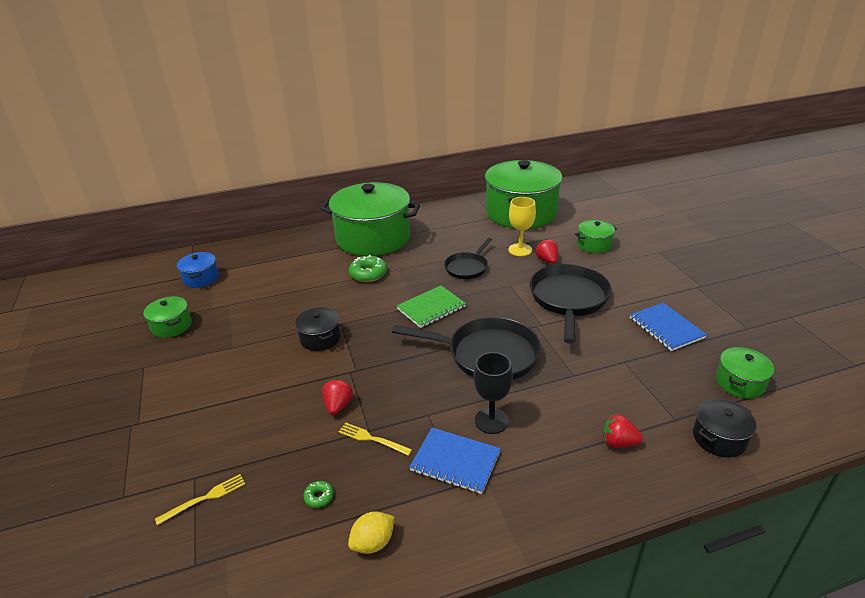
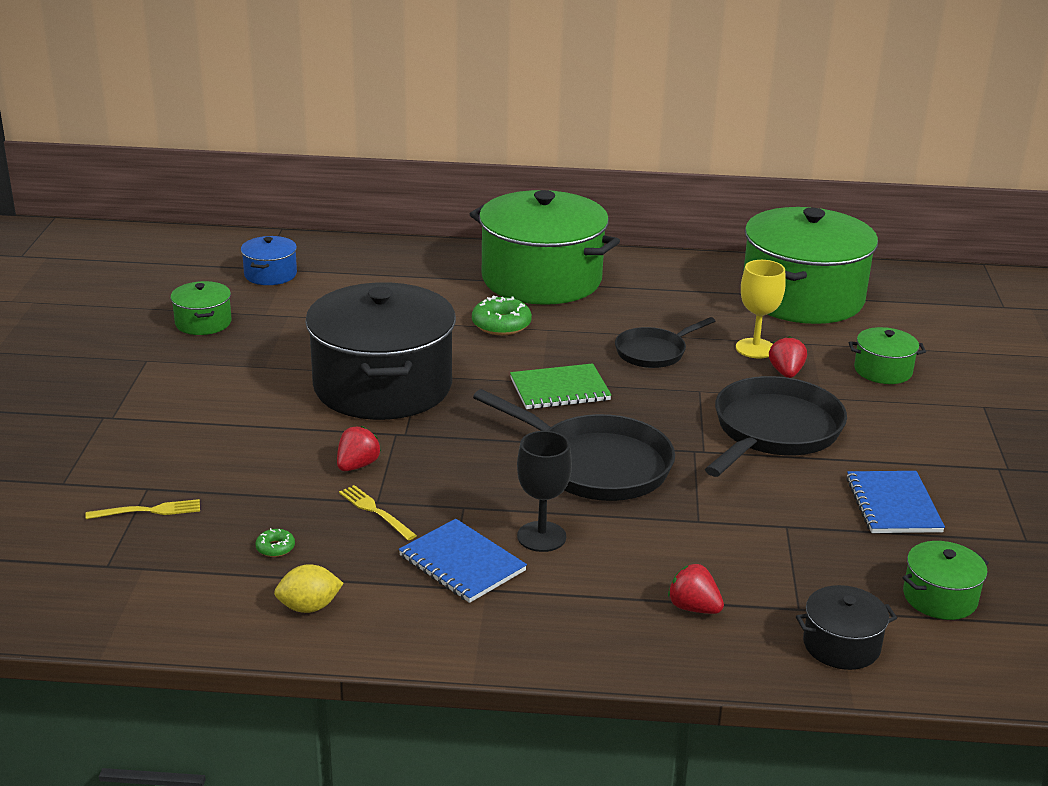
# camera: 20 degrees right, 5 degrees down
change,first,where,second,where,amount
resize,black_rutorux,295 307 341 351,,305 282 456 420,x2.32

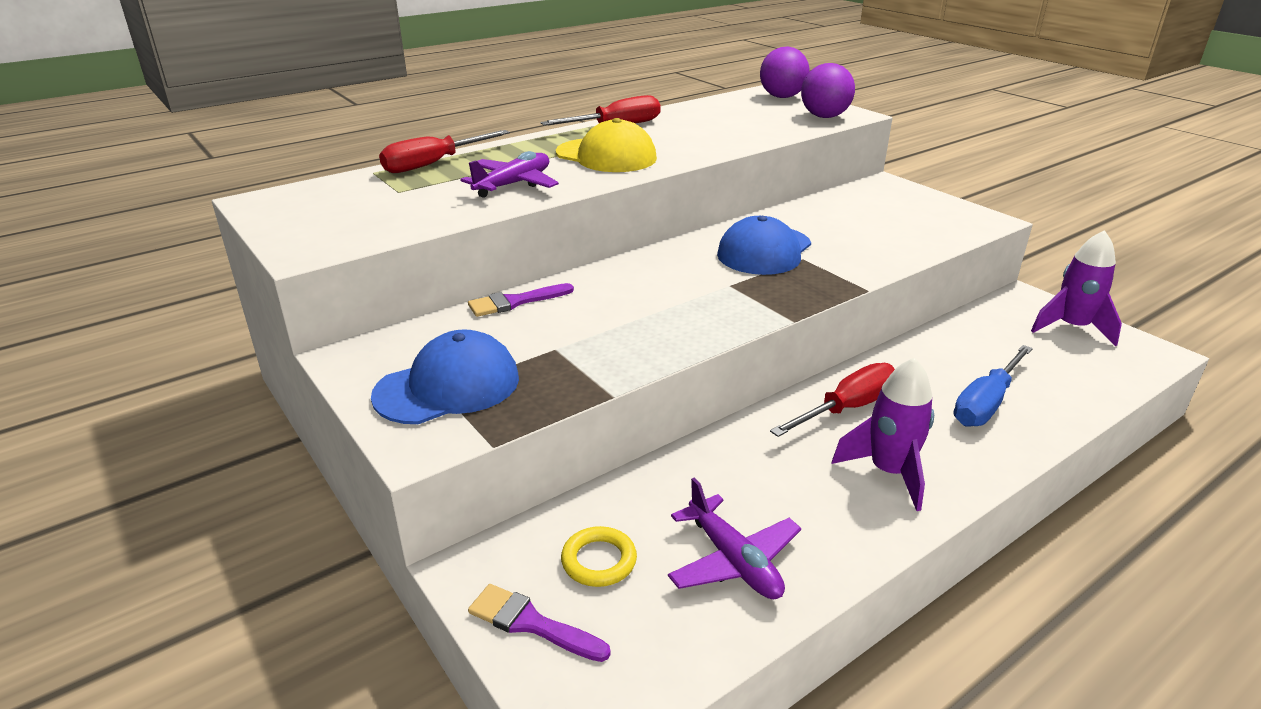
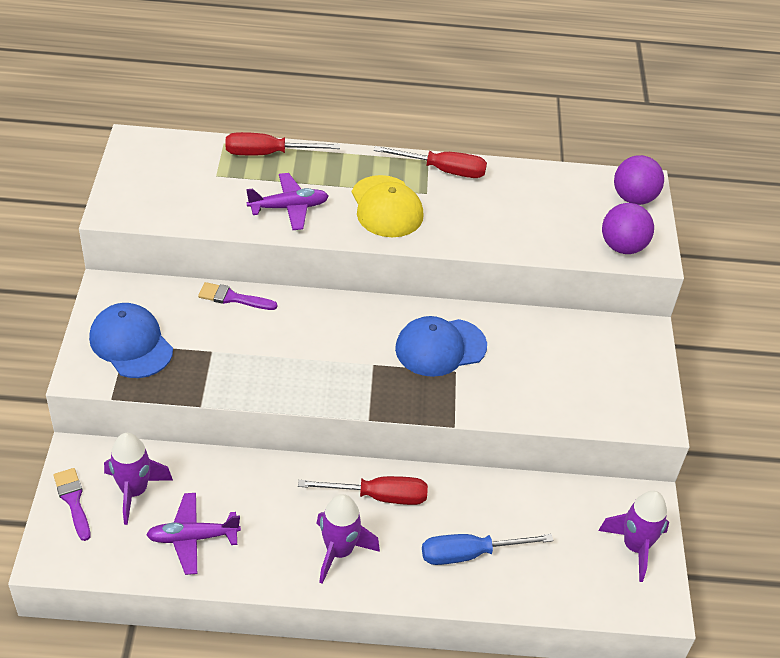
# camera: 35 degrees right, 15 degrees up
change,first,where,second,where,amount
rotate,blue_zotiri,371 329 519 424,,89 303 173 378,135 degrees counterclockwise
rotate,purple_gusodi,668 478 801 599,,146 493 241 575,75 degrees clockwise
replace,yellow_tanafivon,561 526 637 587,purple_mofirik,104 433 173 525,

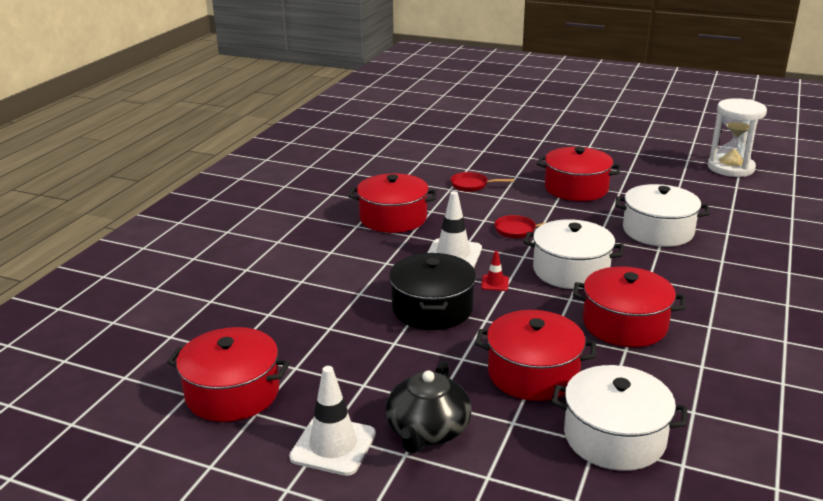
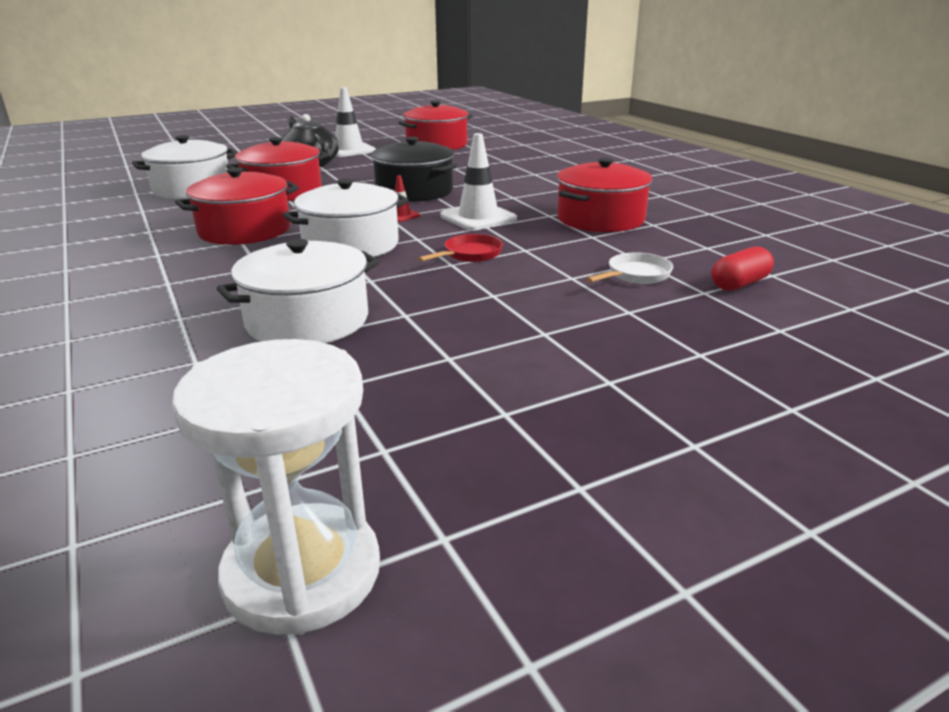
# camera: 130 degrees right, 0 degrees up
change,first,where,second,where,amount
delete,red_rutorux,537 147 621 201,,,
recolor,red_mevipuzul,450 172 514 192,white_mevipuzul,586 252 673 284,
insert,,,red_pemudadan,711 246 774 291,

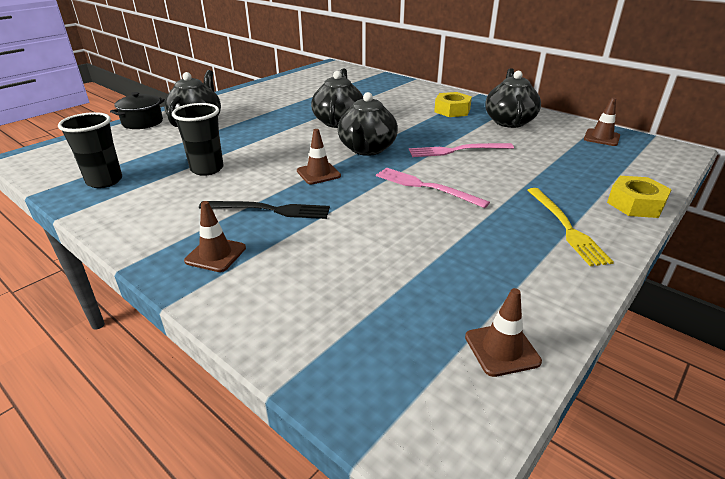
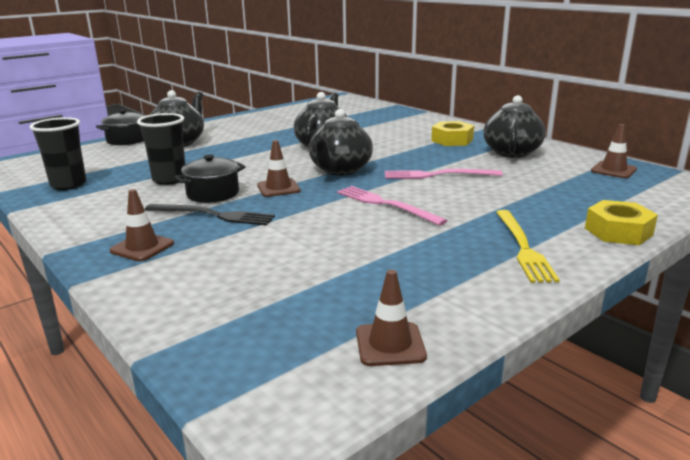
# camera: 10 degrees right, 10 degrees down
change,first,where,second,where,amount
insert,,,black_rutorux,174 154 245 203,

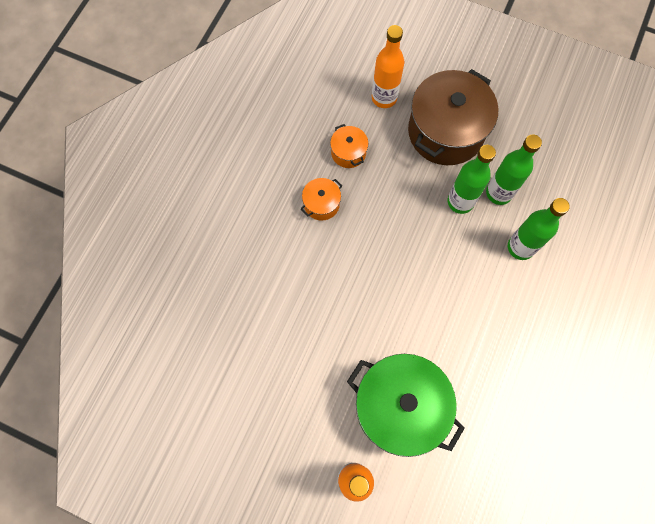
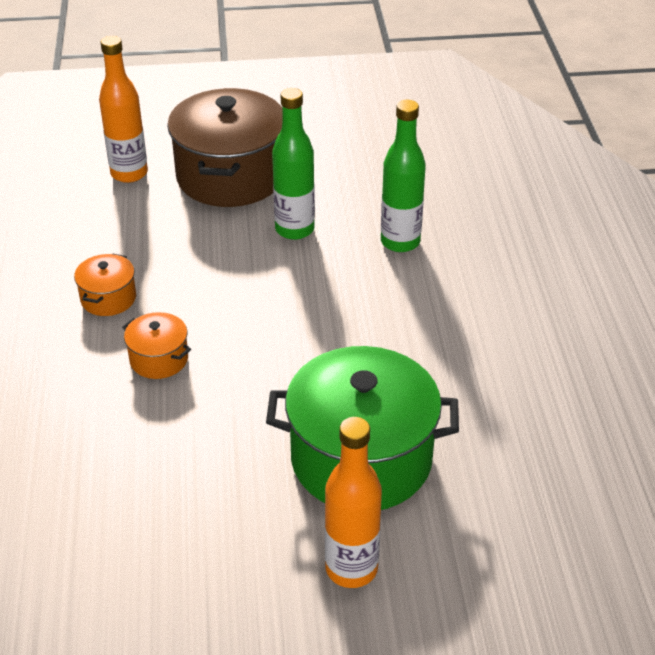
# camera: 30 degrees left, 30 degrees down
change,first,where,second,where,amount
move,orange_rutorux,330 124 368 168,,122 312 191 379,
delete,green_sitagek,486 134 542 205,,,

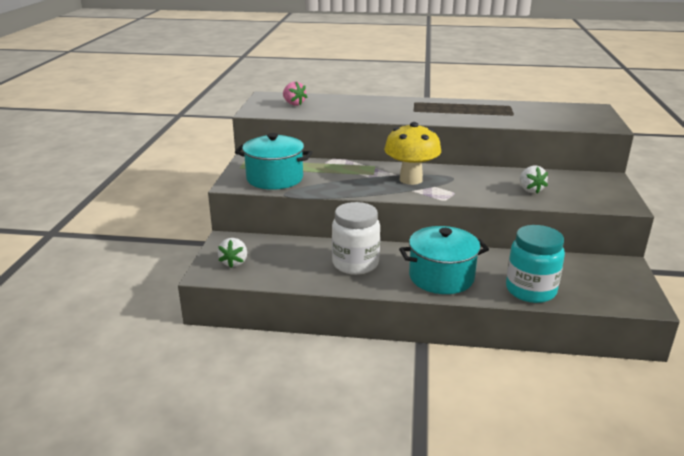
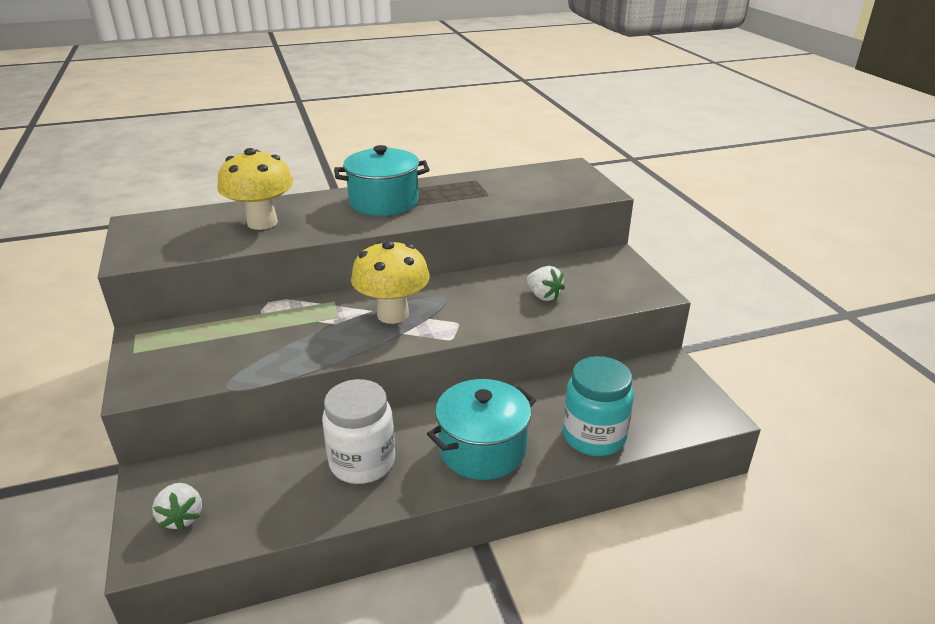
# camera: 25 degrees left, 5 degrees up
change,first,where,second,where,amount
delete,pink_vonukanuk,283 81 307 106,,,
move,turquoise_rutorux,235 133 312 190,,334 145 430 216,
insert,,,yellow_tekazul,217 148 294 230,

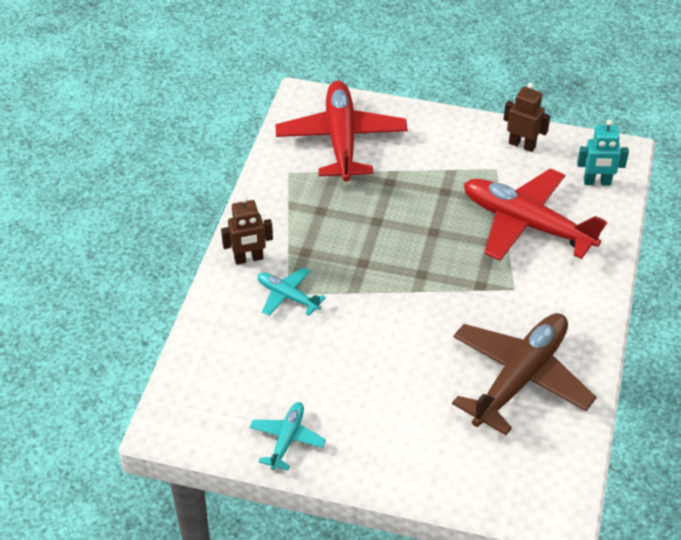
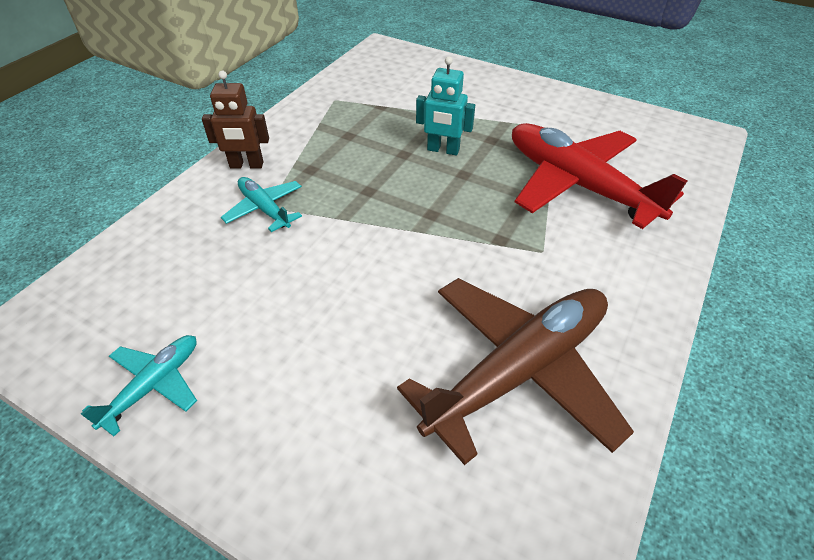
# camera: 15 degrees right, 0 degrees up
change,first,where,second,where,amount
delete,red_gusodi,275 80 408 182,,,
delete,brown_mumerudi,503 83 550 152,,,
move,turquoise_mumerudi,577 119 629 186,,416 56 475 155,

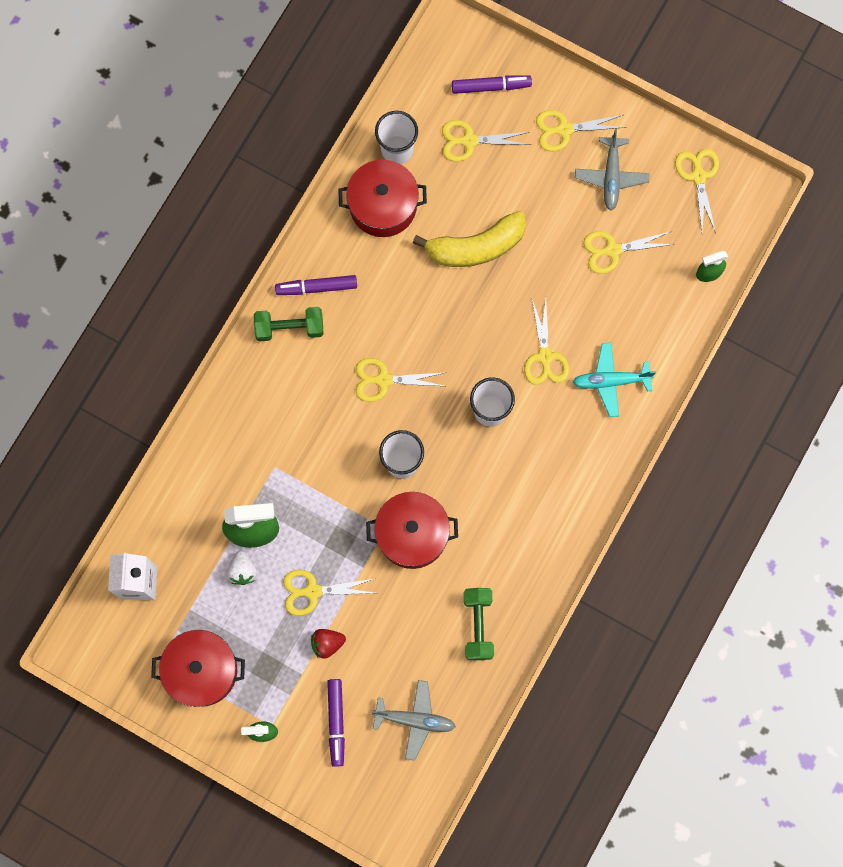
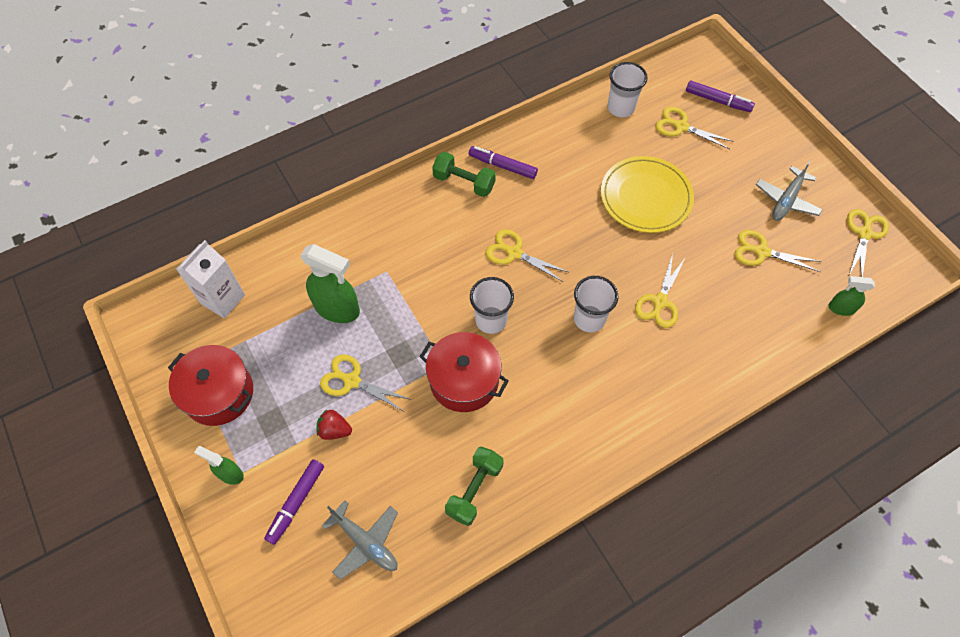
# camera: 30 degrees right, 15 degrees down
change,first,where,second,where,amount
delete,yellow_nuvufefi,536 110 626 151,,,
delete,red_rutorux,338 160 427 237,,,
replace,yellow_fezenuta,413 211 526 267,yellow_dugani,601 156 694 233,
delete,turquoise_gusodi,573 342 656 417,,,
delete,white_vonukanuk,227 551 257 585,,,

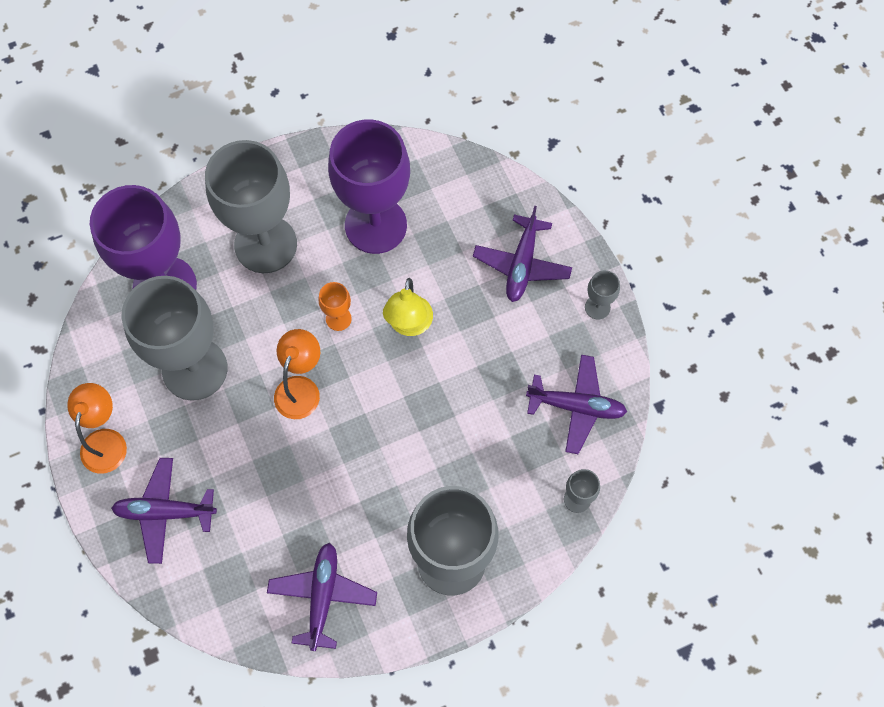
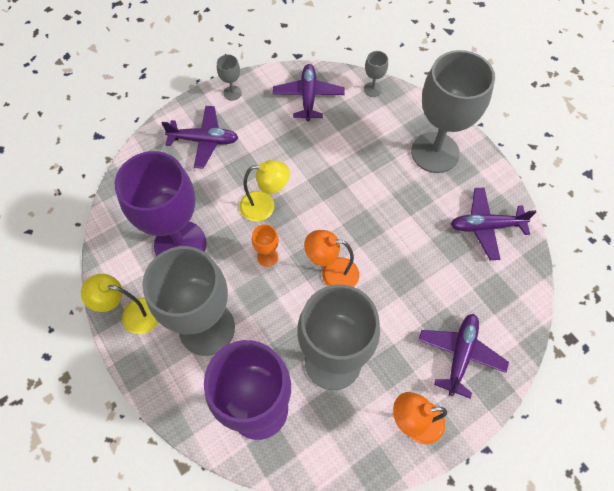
# camera: 100 degrees left, 5 degrees down
change,first,where,second,where,amount
rotate,purple_gusodi,111 458 217 564,,418 314 509 399,150 degrees counterclockwise
insert,,,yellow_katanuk,81 274 158 334,

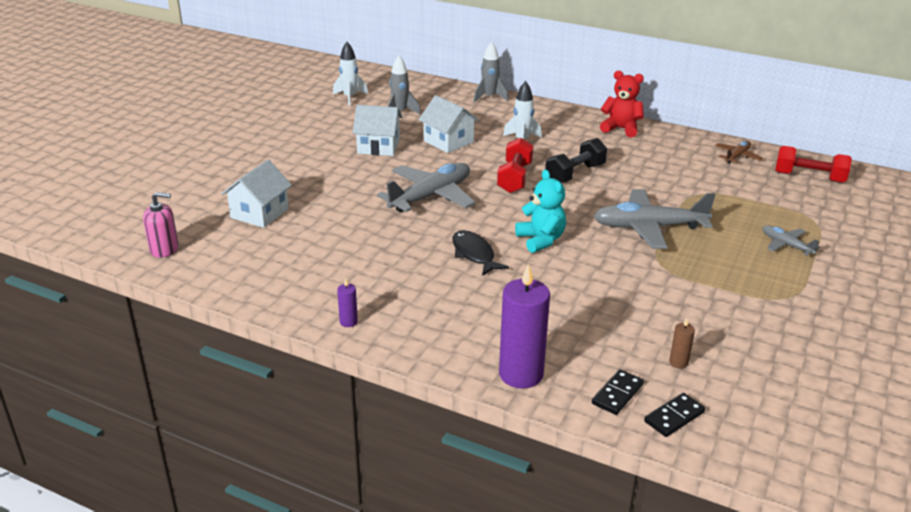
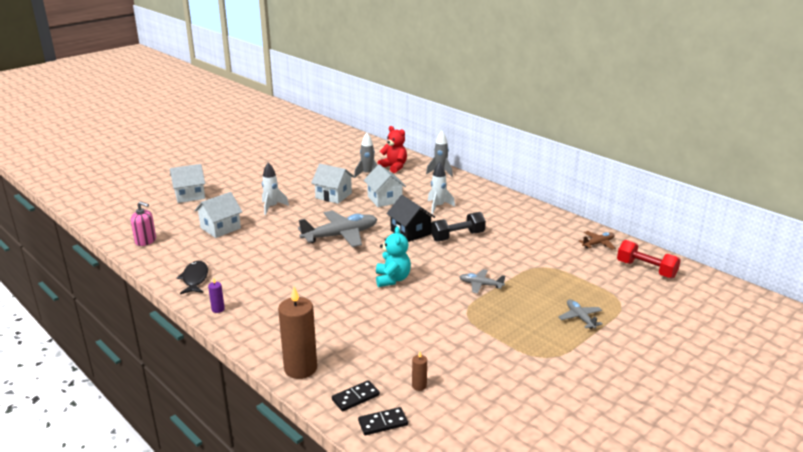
# camera: 20 degrees right, 5 degrees down
change,first,where,second,where,amount
move,white_mofirik,333 42 368 106,,262 162 289 215,
move,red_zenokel,600 71 644 138,,378 126 407 173,
replace,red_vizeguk,497 138 533 193,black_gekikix,386 195 435 242,
resize,grey_gusodi,594 189 716 249,,459 269 505 293,x0.50
move,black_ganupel,452 230 509 276,,177 261 208 294,
recolor,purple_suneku,499 264 550 389,brown_suneku,278 287 317 379,
insert,,,white_gekikix,170 164 205 203,

